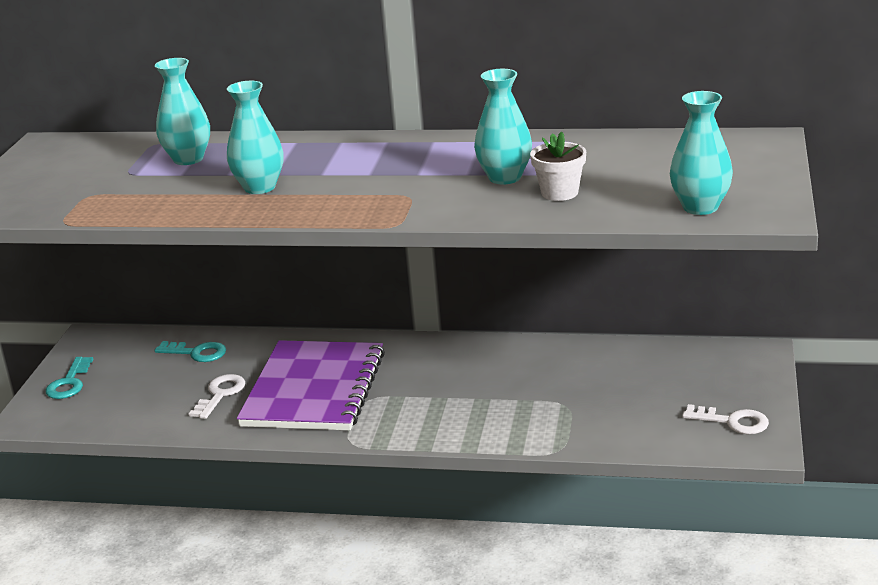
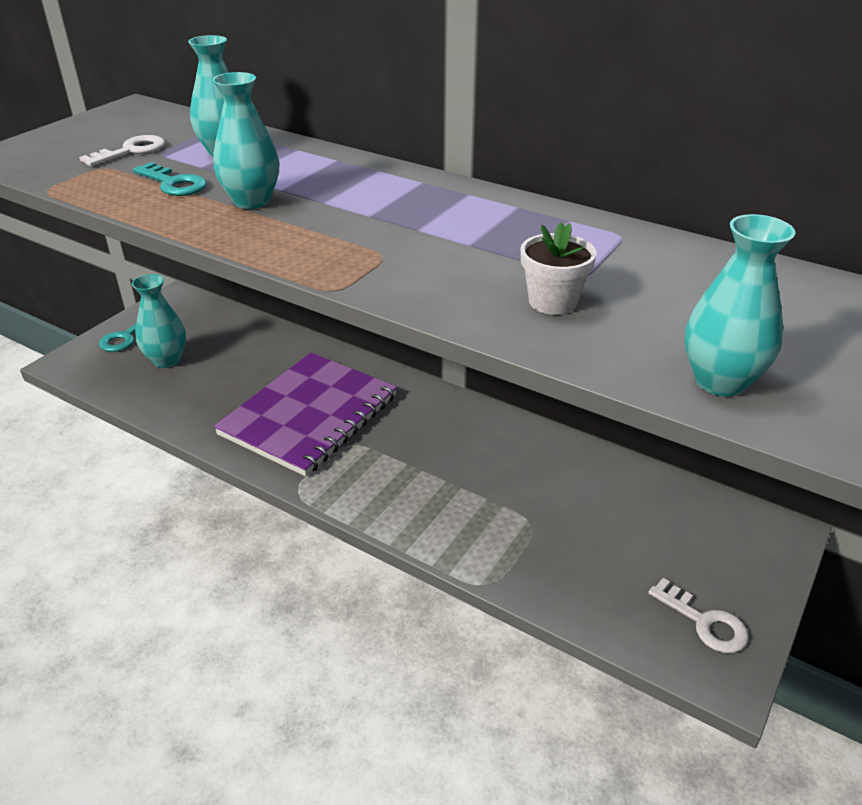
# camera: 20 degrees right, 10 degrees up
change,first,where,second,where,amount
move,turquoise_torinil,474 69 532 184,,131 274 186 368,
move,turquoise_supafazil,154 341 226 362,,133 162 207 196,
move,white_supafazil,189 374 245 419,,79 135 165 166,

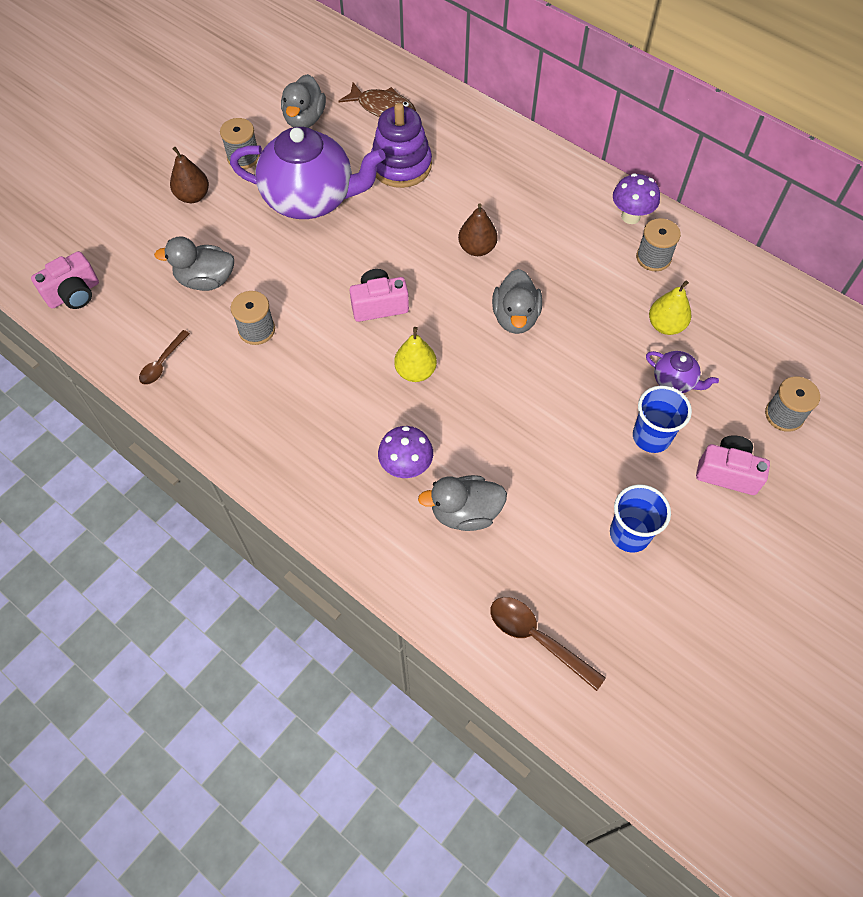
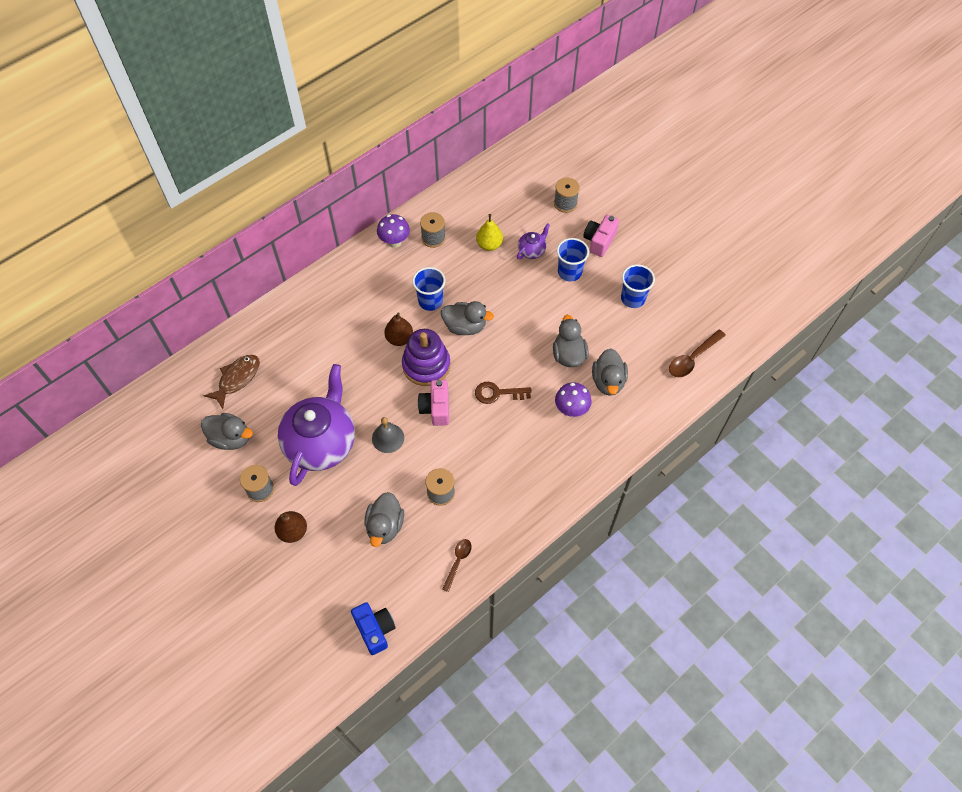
# camera: 80 degrees left, 0 degrees up
change,first,where,second,where,amount
move,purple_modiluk,371 103 432 188,,402 329 450 386,
recolor,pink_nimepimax,31 251 99 309,blue_nimepimax,351 602 396 655,
replace,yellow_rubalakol,394 327 437 382,brown_supafazil,475 382 532 404,
rotate,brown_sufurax,139 330 190 385,,442 539 472 592,105 degrees counterclockwise
insert,,,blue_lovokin,412 267 446 311,
insert,,,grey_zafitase,553 315 589 367,
insert,,,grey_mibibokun,372 417 404 453,

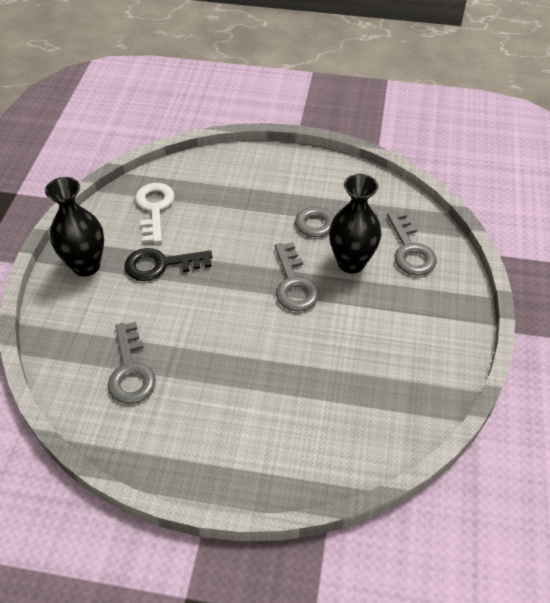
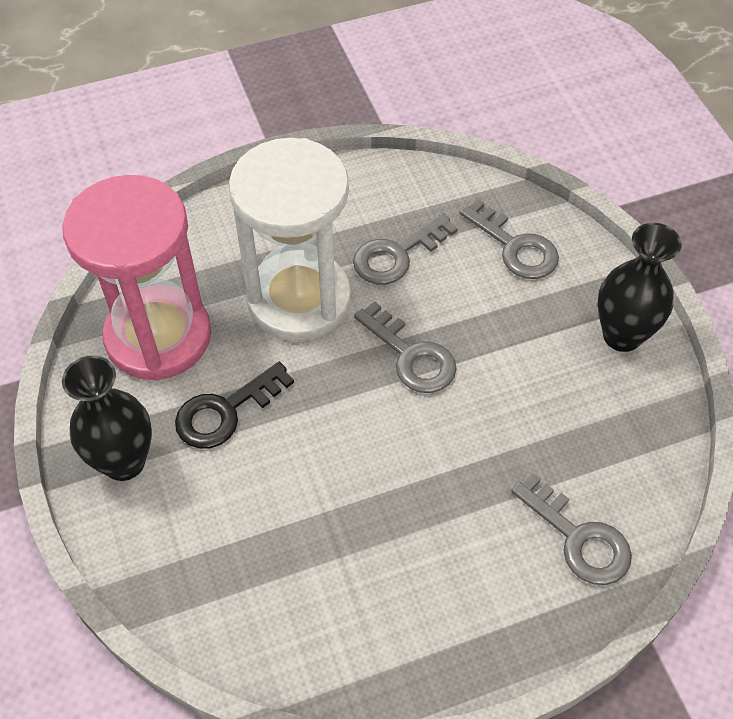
# camera: 30 degrees left, 5 degrees up
change,first,where,second,where,amount
move,black_torinil,329 174 382 273,,597 223 682 352,
replace,white_supafazil,135 183 174 243,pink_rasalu,62 175 211 381,
move,grey_supafazil,108 322 156 404,,511 473 632 585,
insert,,,white_rasalu,229 138 351 342,

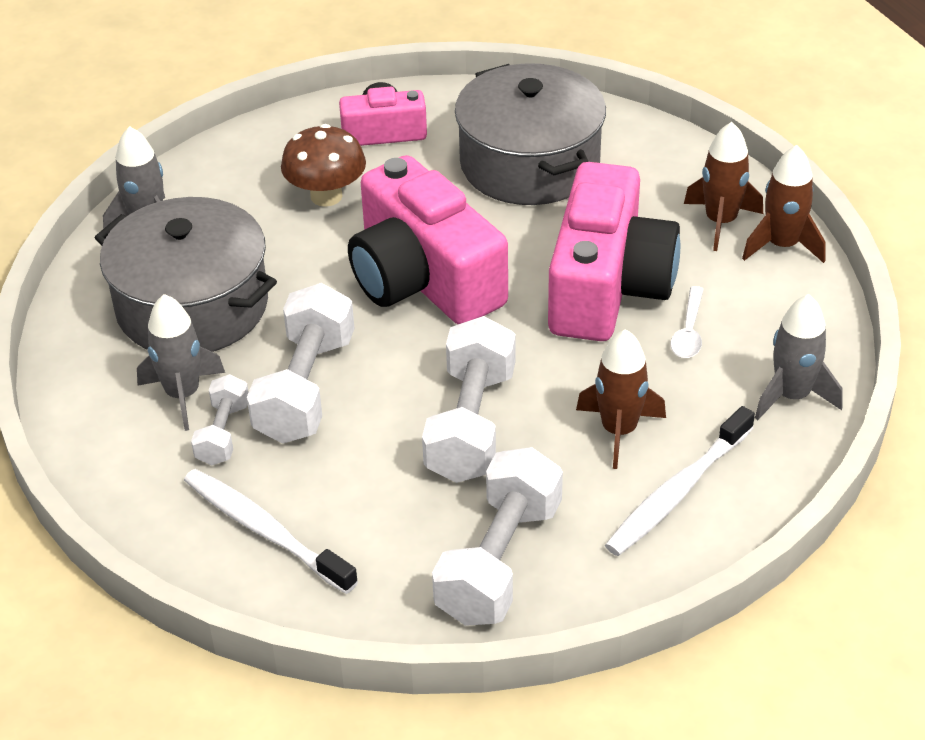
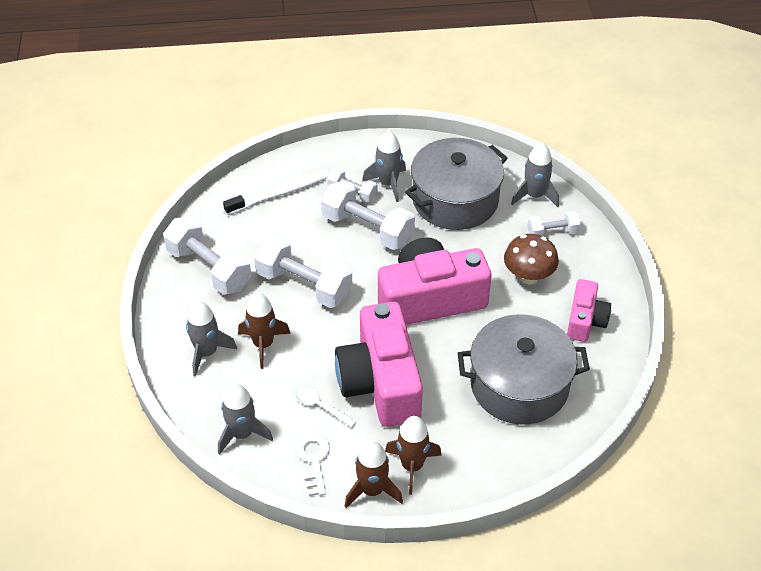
# camera: 110 degrees right, 5 degrees up
change,first,where,second,where,amount
rotate,pink_nimepimax,548 162 681 341,,335 302 423 427,45 degrees clockwise
replace,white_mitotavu,605 406 755 556,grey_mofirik,186 301 237 376,
insert,,,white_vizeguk,527 210 581 236,
insert,,,white_supafazil,296 433 330 496,

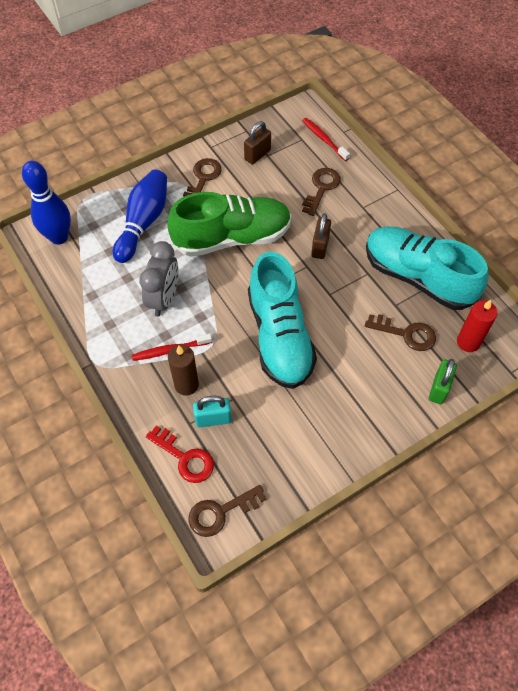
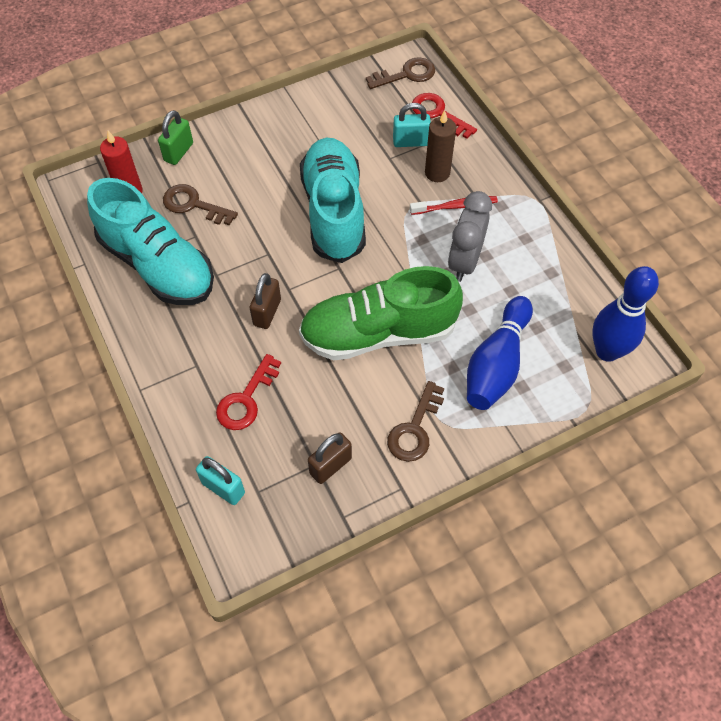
# camera: 175 degrees left, 0 degrees up
change,first,where,second,where,amount
replace,red_mitotavu,302 118 350 161,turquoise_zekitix,196 456 245 505,
recolor,brown_supafazil,302 168 341 216,red_supafazil,216 354 281 430,

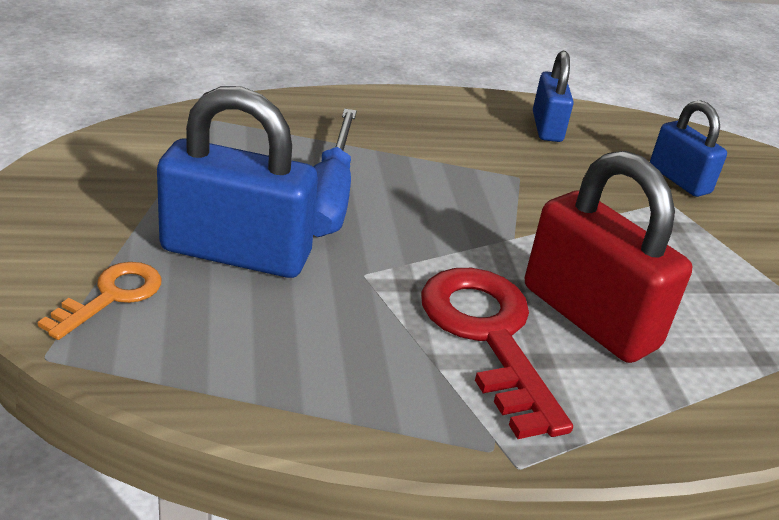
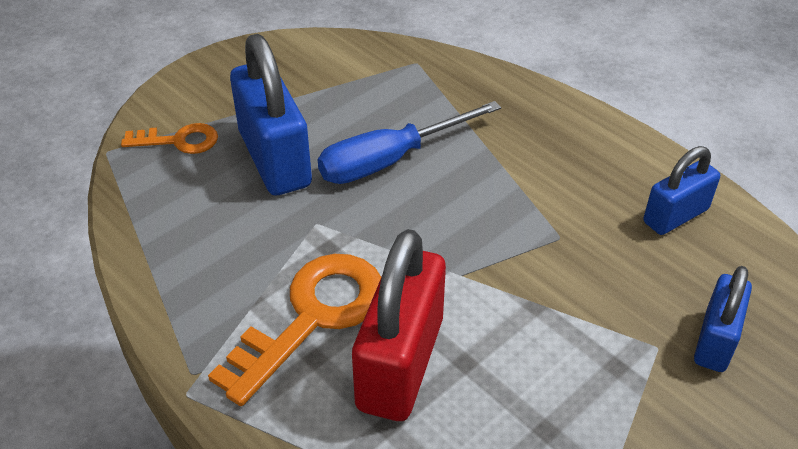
# camera: 60 degrees right, 10 degrees up
change,first,where,second,where,amount
recolor,red_supafazil,421 268 573 439,orange_supafazil,208 254 381 406,

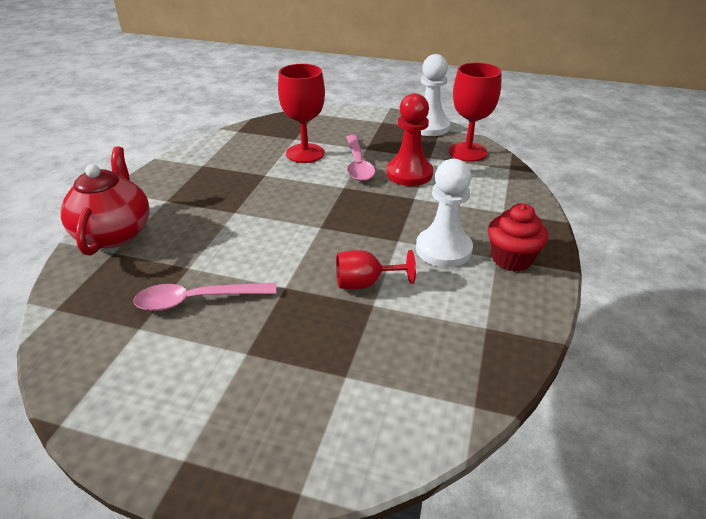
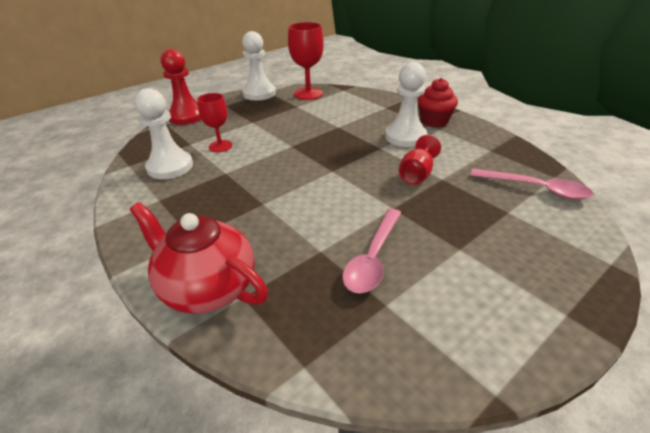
# camera: 55 degrees left, 0 degrees up
change,first,where,second,where,amount
resize,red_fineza,278 64 325 163,,197 93 232 152,x0.64
move,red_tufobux,387 93 433 186,,161 49 202 125,
move,pink_sufurax,346 135 375 181,,470 169 593 200,
insert,,,white_tufobux,134 88 193 179,

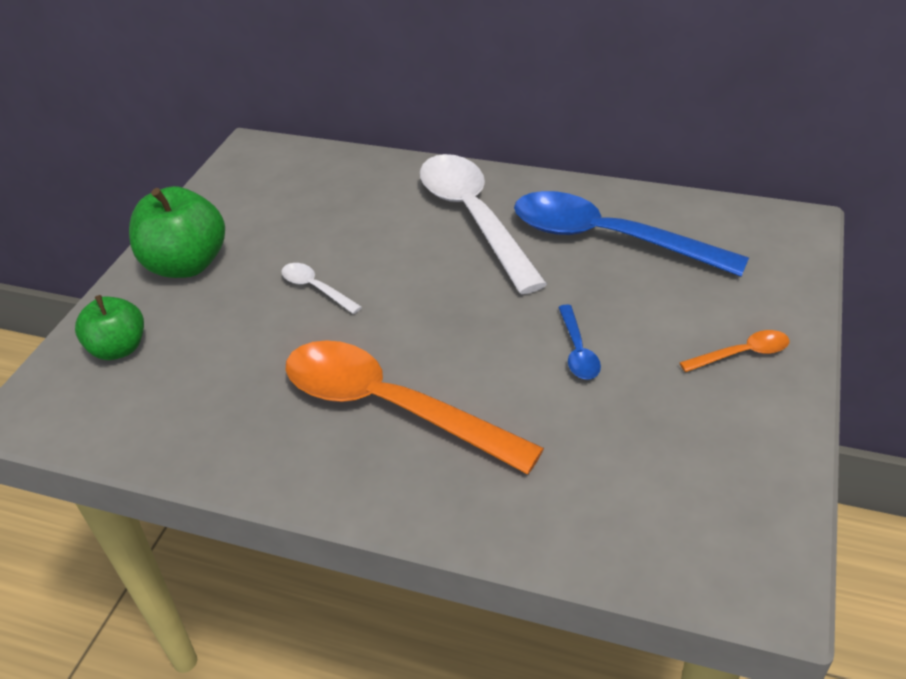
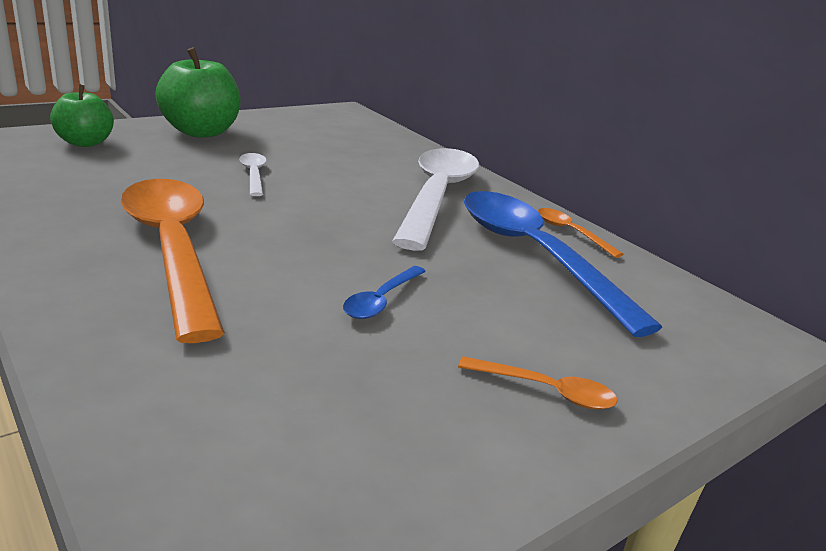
# camera: 30 degrees right, 15 degrees down
change,first,where,second,where,amount
insert,,,orange_sufurax,538 208 623 258,

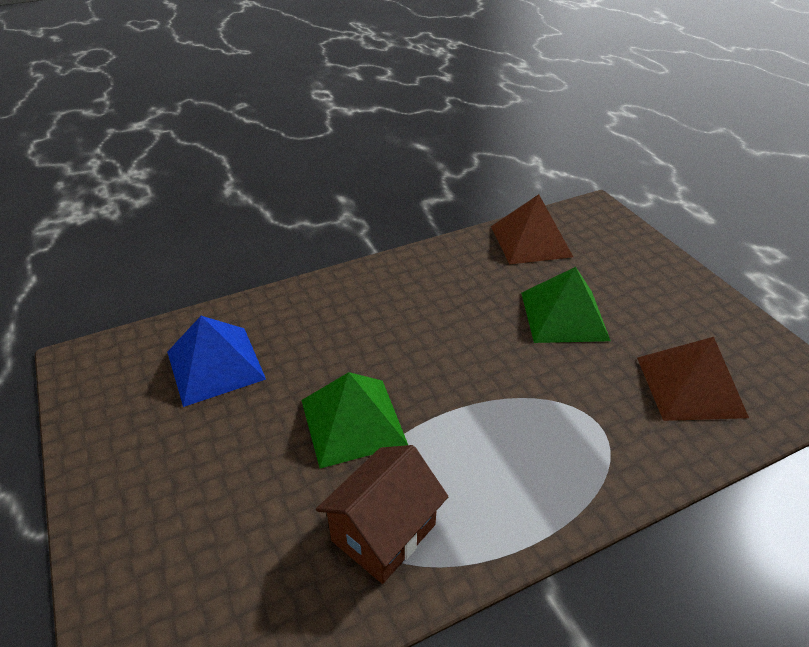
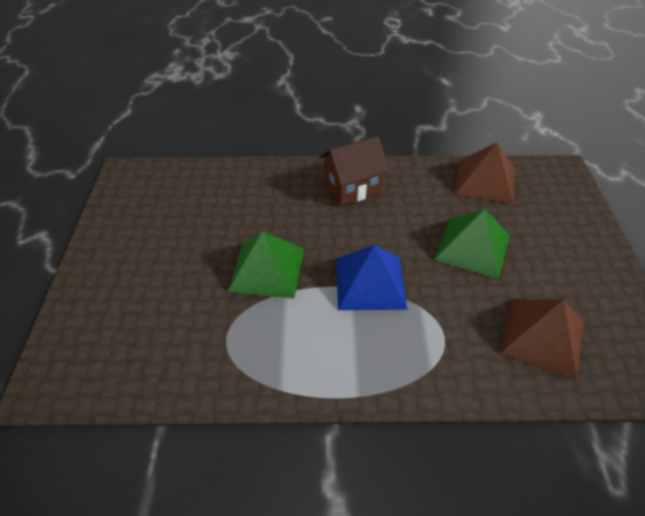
# camera: 25 degrees right, 5 degrees up
change,first,where,second,where,amount
move,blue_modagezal,167 316 266 407,,336 245 408 310,
move,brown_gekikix,316 445 448 584,,319 136 389 206,

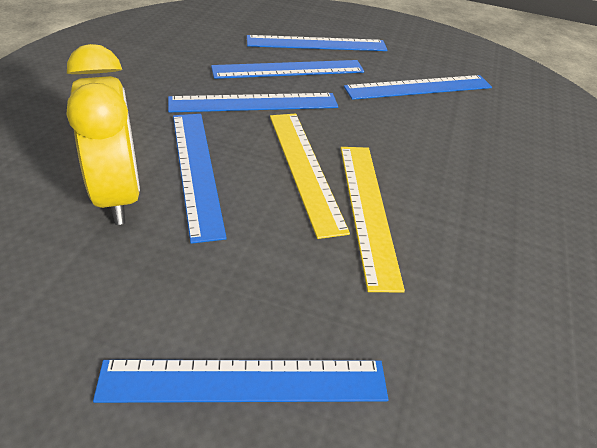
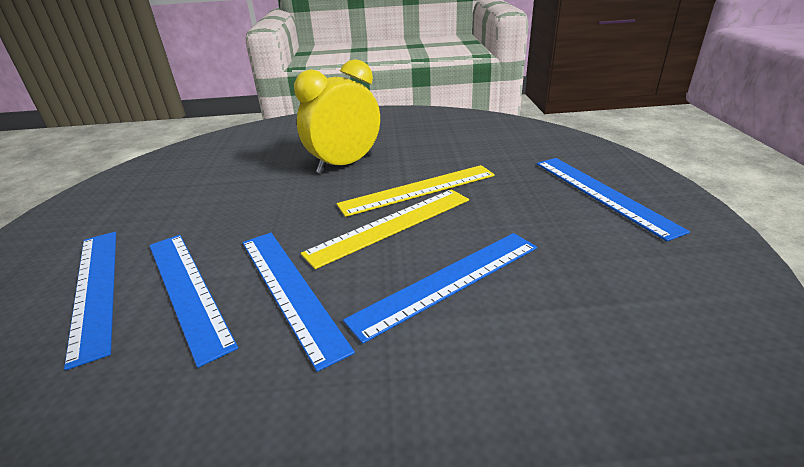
# camera: 105 degrees left, 10 degrees down
change,first,where,second,where,amount
move,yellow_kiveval,67 44 140 225,,294 59 380 174,
delete,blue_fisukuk,344 75 492 100,,,

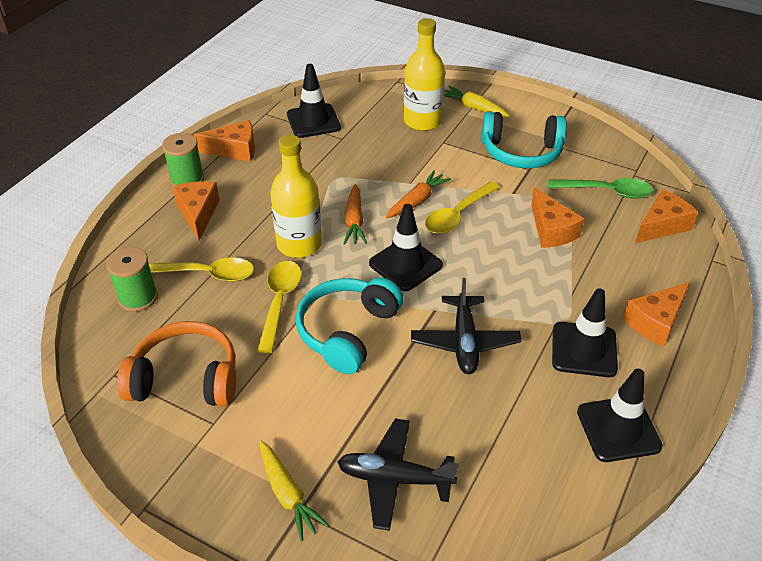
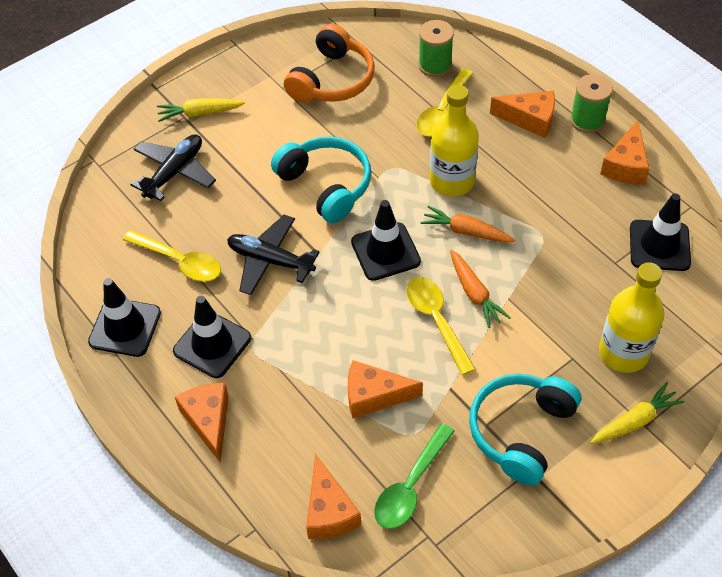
# camera: 115 degrees right, 10 degrees up
change,first,where,second,where,amount
move,yellow_sufurax,257 261 302 353,,123 230 221 282,

